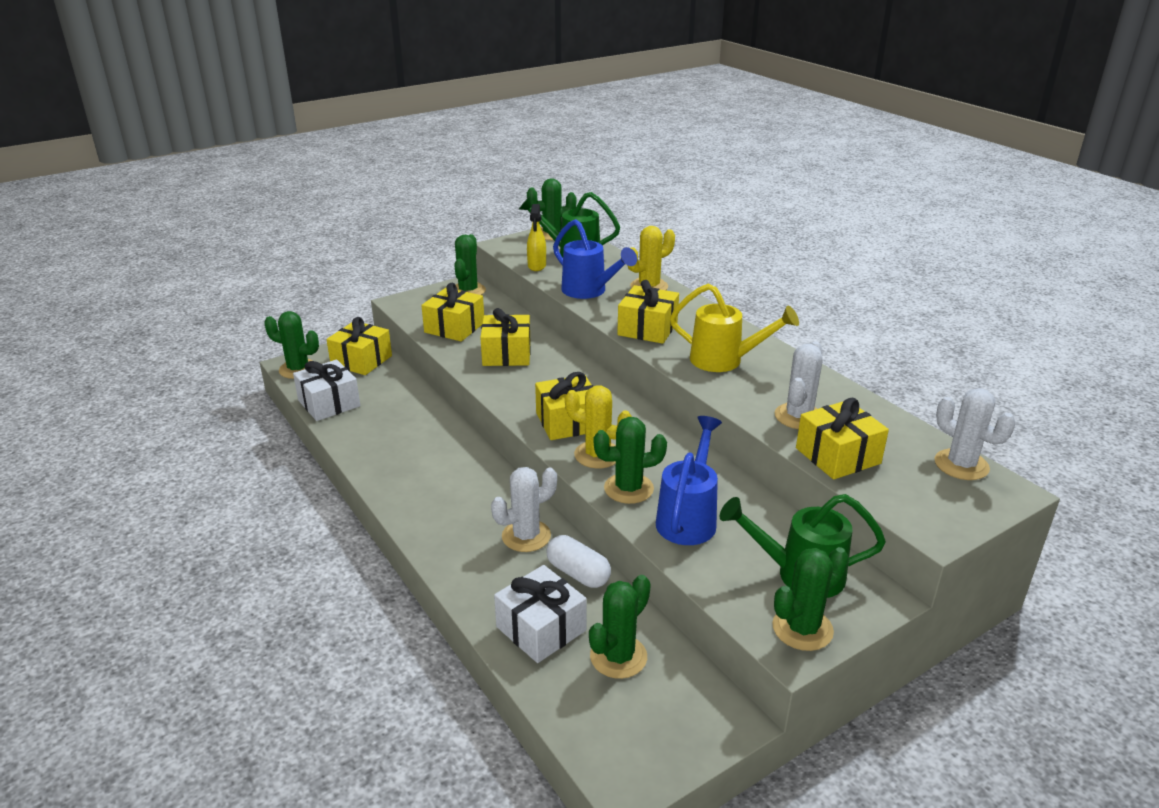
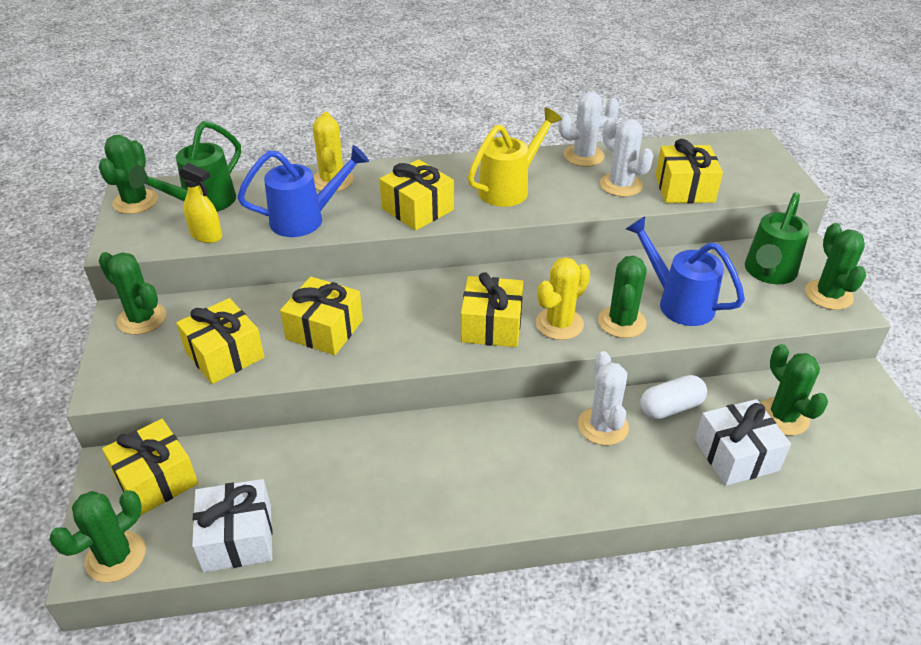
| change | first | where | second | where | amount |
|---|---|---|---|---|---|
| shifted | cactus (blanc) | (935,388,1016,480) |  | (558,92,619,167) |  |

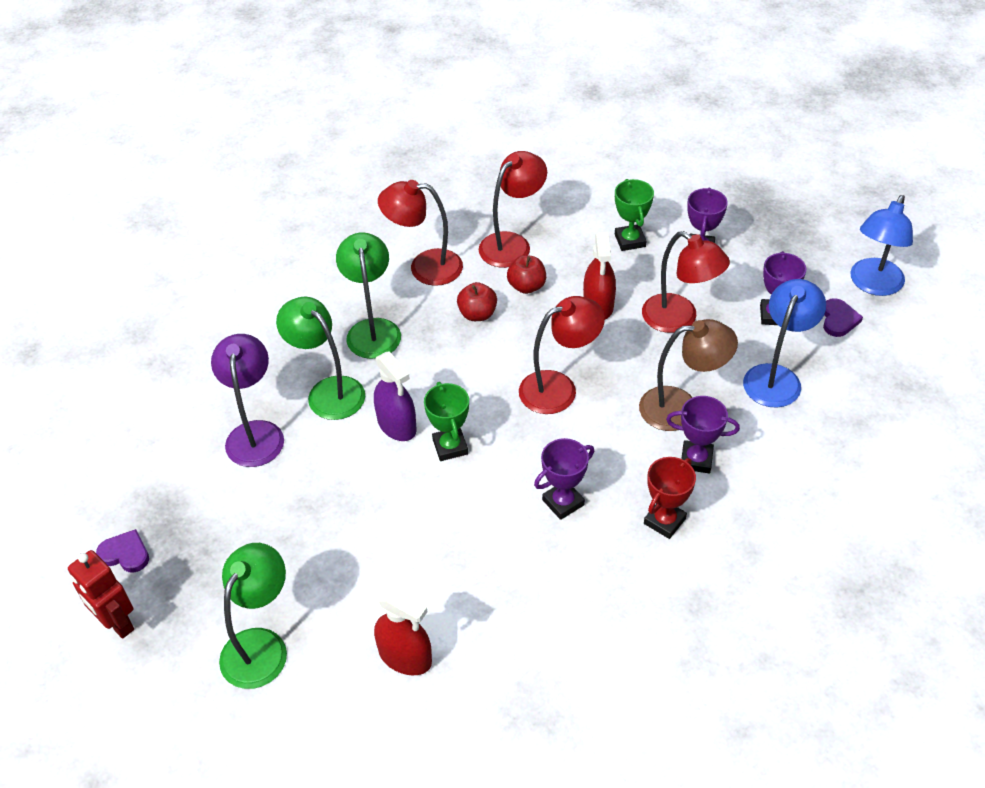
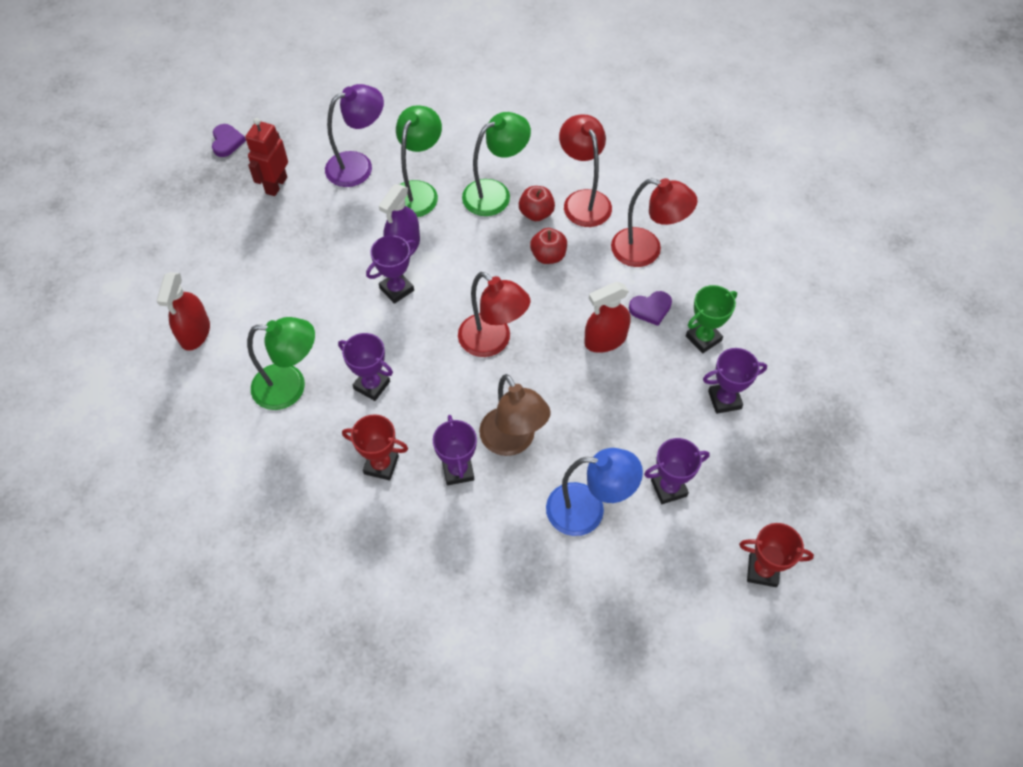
| change | first | where | second | where | amount |
|---|---|---|---|---|---|
| swapped | lampe (bleu) | (851,195,913,296) | trophée (rouge) | (739,523,814,587) |  |
| gone | lampe (rouge) | (642,231,730,333) |  |  |  |
| shifted | pomme (rouge) | (507,255,546,294) |  | (519,186,555,221) |  |
| shifted | cœur (violet) | (823,298,863,337) |  | (629,291,672,326) |  |
| repainted | trophée (vert) | (424,382,469,461) | trophée (violet) | (366,235,417,304) |  |
| shifted | lampe (vert) | (219,543,287,689) |  | (247,317,315,410) |  |
| shifted | robot (rouge) | (68,550,134,639) |  | (245,118,288,196) |  |

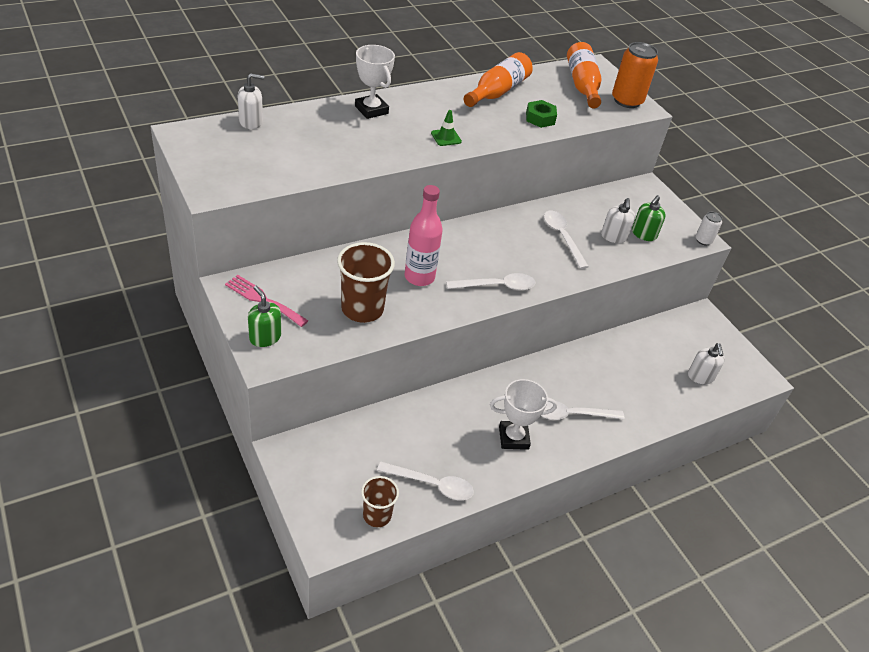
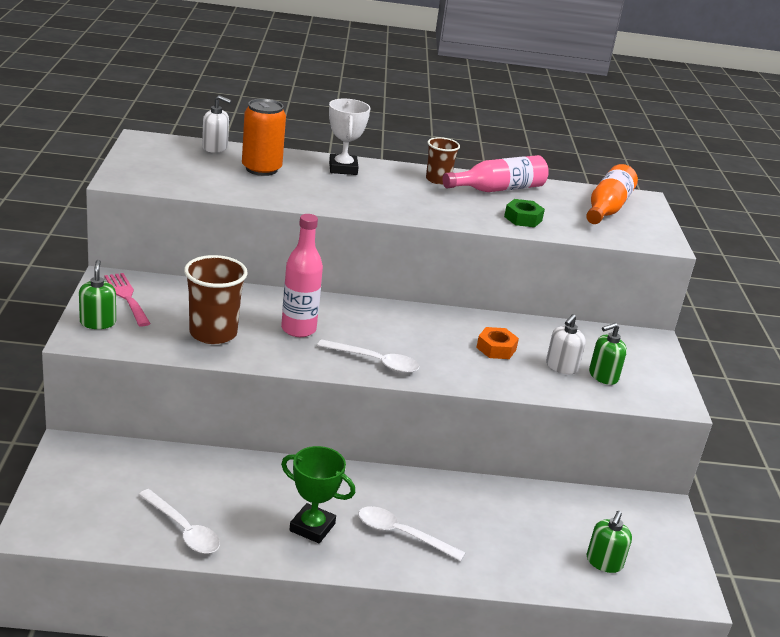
| change | first | where | second | where | amount |
|---|---|---|---|---|---|
| shifted | canette (orange) | (612,42,658,108) |  | (242,99,286,176) |  |
| repainted | bouteille (orange) | (464,52,533,107) | bouteille (rose) | (442,155,549,192) |  |
| gone | cône de chantier (vert) | (431,110,462,146) |  |  |  |
| swapped | cuillère (blanc) | (544,211,589,269) | écrou (orange) | (476,327,519,359) |  |
| gone | canette (blanc) | (696,212,722,245) |  |  |  |
| repainted | distributeur de savon (blanc) | (688,343,725,384) | distributeur de savon (vert) | (586,511,632,573) |  |
| repainted | trophée (blanc) | (490,379,557,450) | trophée (vert) | (281,446,355,543) |  |
| shifted | gobelet (marron) | (361,476,399,527) |  | (426,137,460,184) |  |

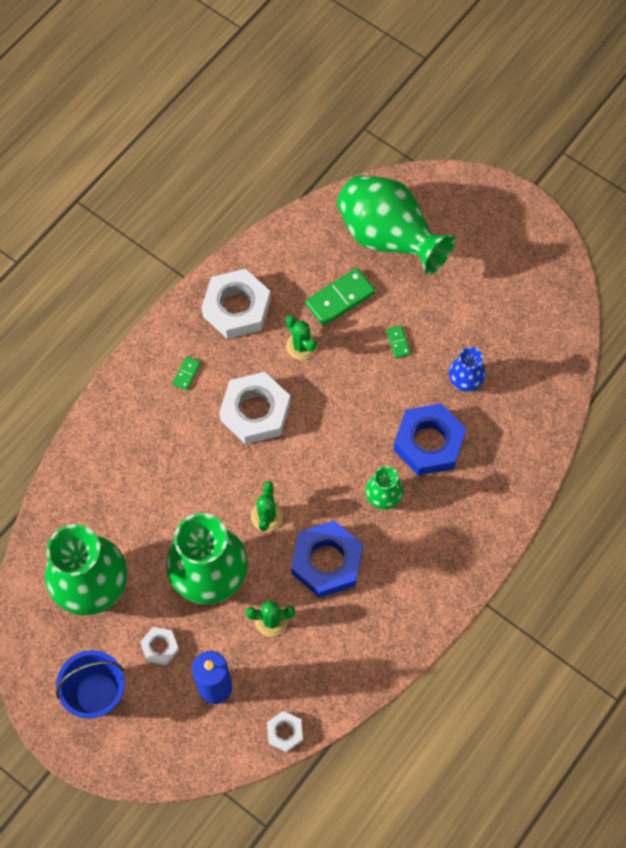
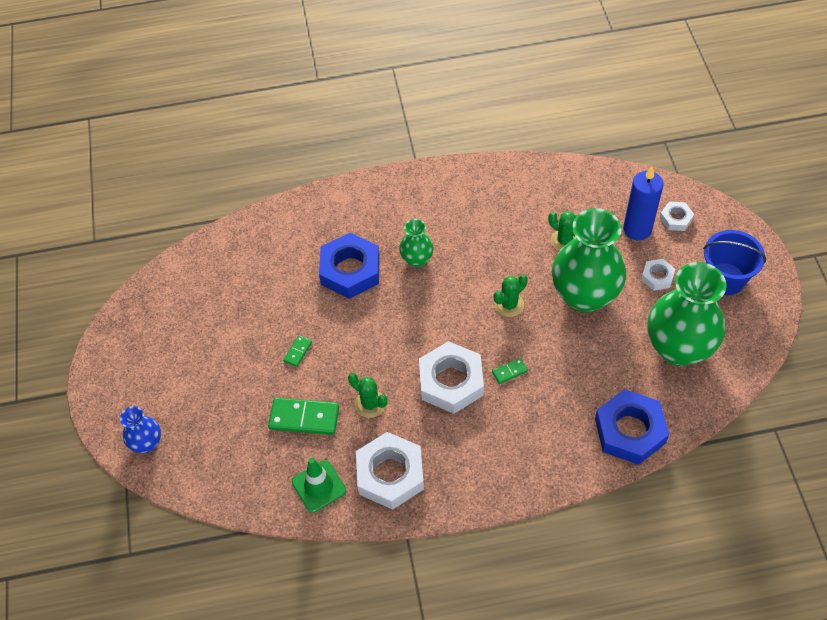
| change | first | where | second | where | amount |
|---|---|---|---|---|---|
| gone | vase (vert) | (337,175,455,275) |  |  |  |
| rotated | cactus (vert) | (286,315,317,360) |  | (348,373,388,418) | 60 degrees counterclockwise |
| shifted | vase (bleu) | (449,347,486,392) |  | (120,406,161,453) |  |
| shifted | domino (vert) | (173,356,201,390) |  | (492,358,528,384) |  |
| shifted | écrou (bleu) | (291,520,363,598) |  | (595,389,669,465) |  |
| shifted | écrou (blanc) | (267,711,303,752) |  | (660,202,694,231) |  |
| new |  |  | cône de chantier (vert) | (292,458,346,513) |  |

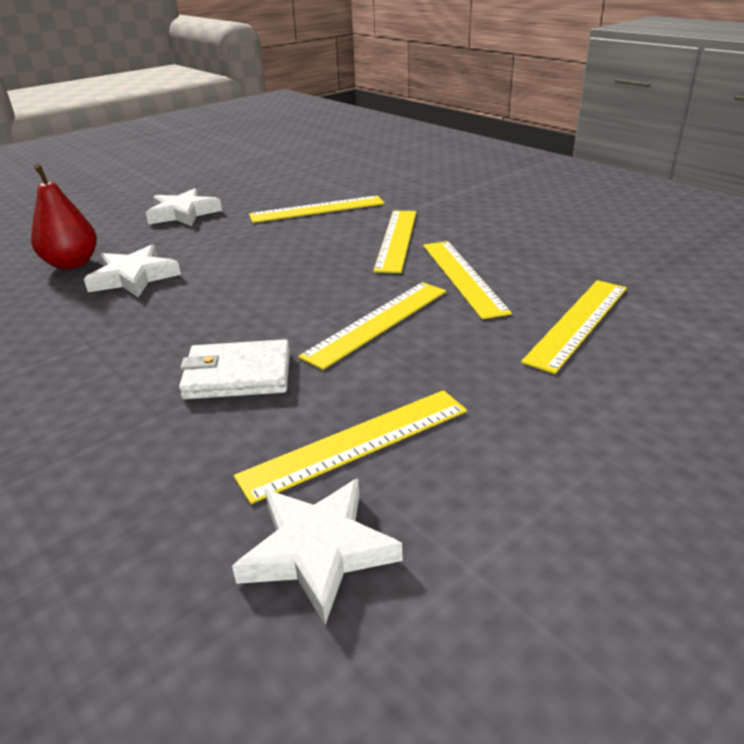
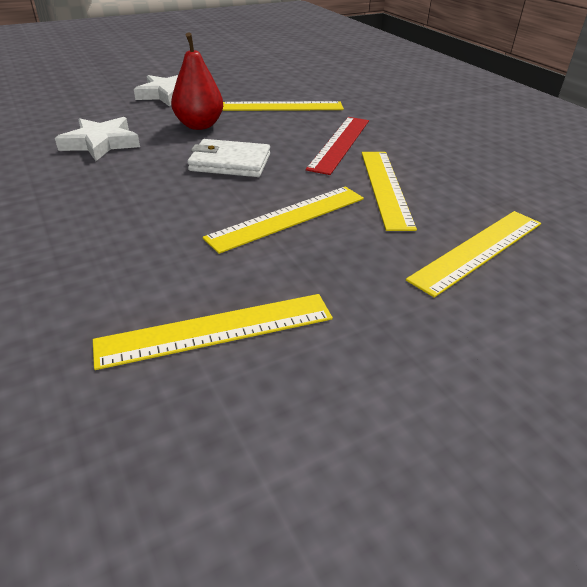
| change | first | where | second | where | amount |
|---|---|---|---|---|---|
| shifted | poire (rouge) | (31,164,97,269) |  | (171,32,223,130) |  |
| repainted | règle (jaune) | (373,211,416,273) | règle (rouge) | (306,117,369,175) |  |
| shifted | portefeuille (blanc) | (179,339,290,399) |  | (187,139,270,177) |  |
| gone | étoile (blanc) | (232,478,402,625) |  |  |  |

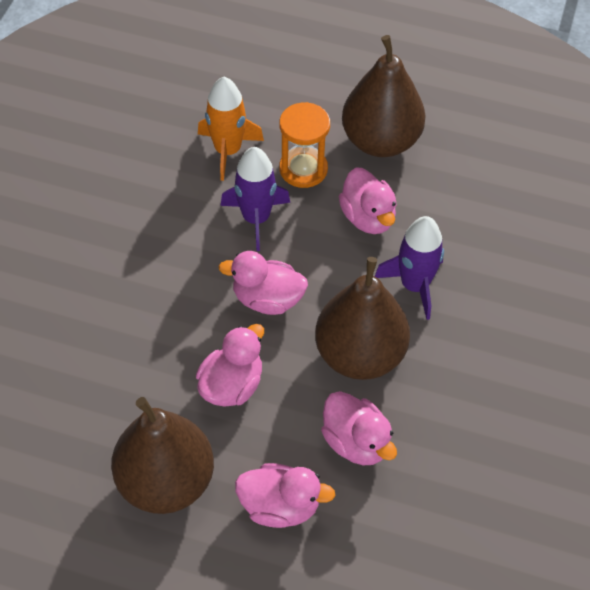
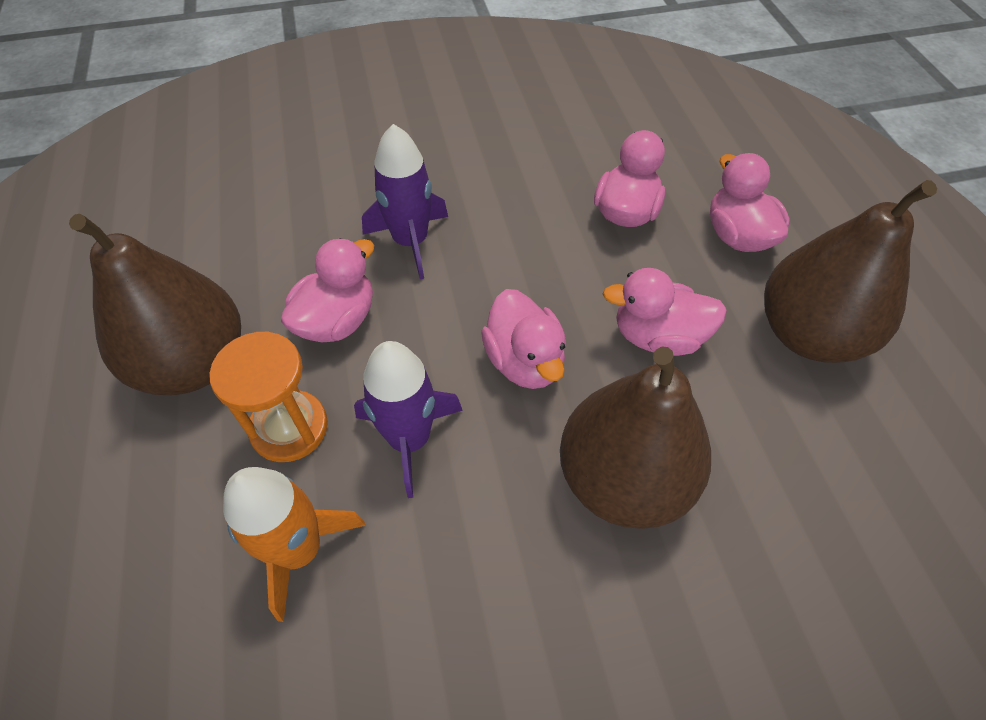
| change | first | where | second | where | amount |
|---|---|---|---|---|---|
| shifted | poire (marron) | (315,257,410,380) |  | (560,347,711,529) |  |

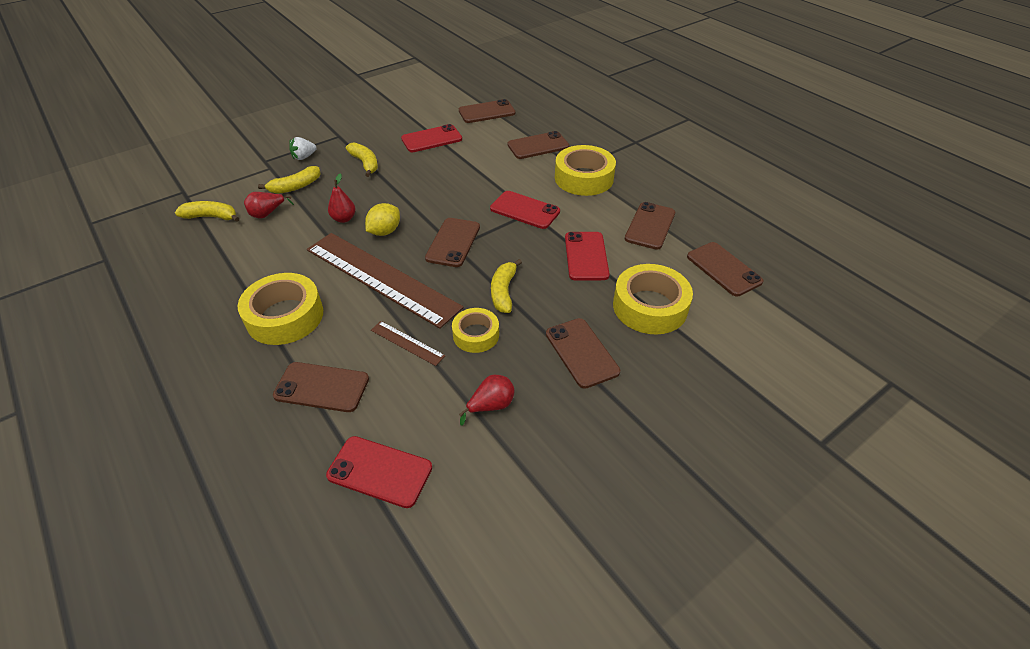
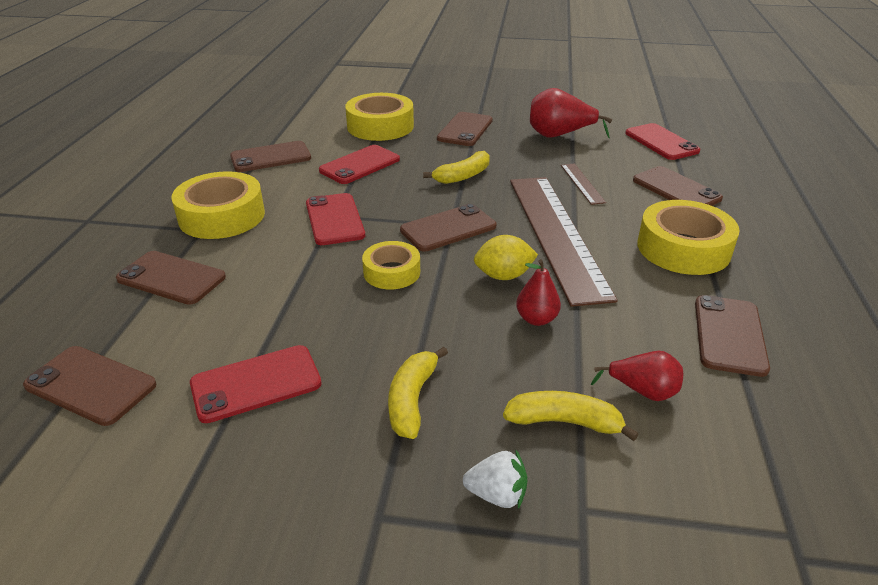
| change | first | where | second | where | amount |
|---|---|---|---|---|---|
| rotated | téléphone (rouge) | (401,124,462,152) |  | (190,345,322,423) | 45 degrees counterclockwise |
| gone | banane (jaune) | (175,201,239,222) |  |  |  |
| shifted | téléphone (marron) | (687,242,764,296) |  | (695,295,770,377) |  |
| shifted | ruban adhésif (jaune) | (452,308,499,353) |  | (362,241,420,290) |  |
| scaled | poire (rouge) | (459,375,515,426) |  | (530,88,612,138) | x1.66 |

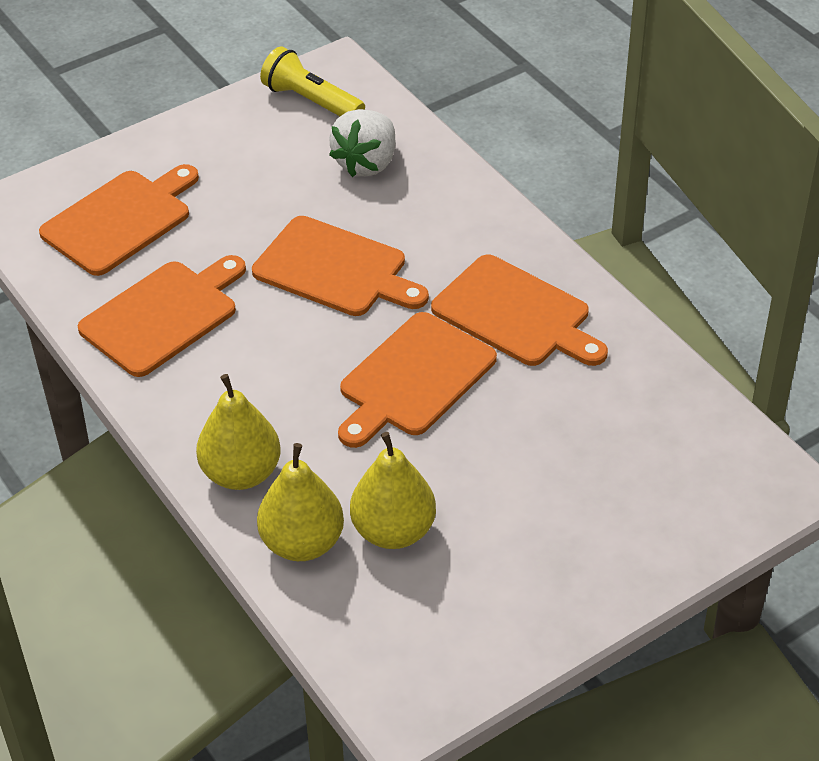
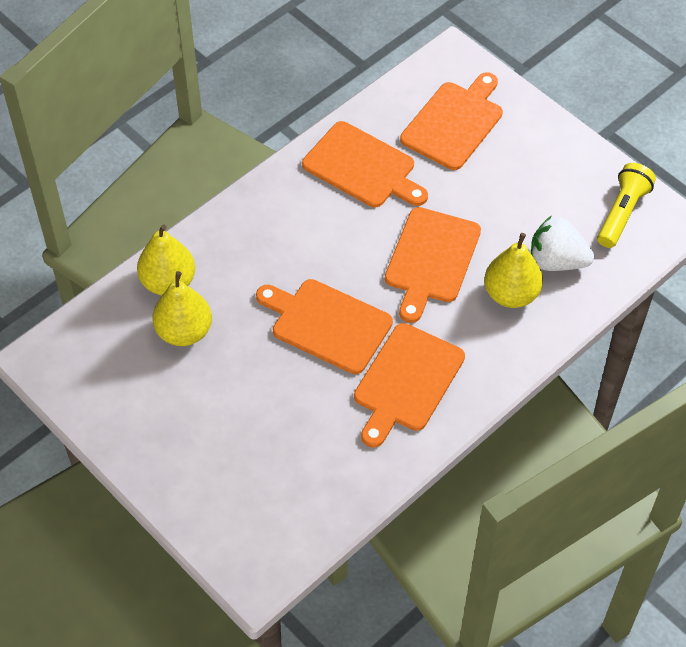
| change | first | where | second | where | amount |
|---|---|---|---|---|---|
| rotated | planche à découper (orange) | (39,164,199,276) |  | (400,72,503,170) | 90 degrees counterclockwise |
| shifted | poire (jaune) | (196,374,281,490) |  | (484,233,543,308) |  |

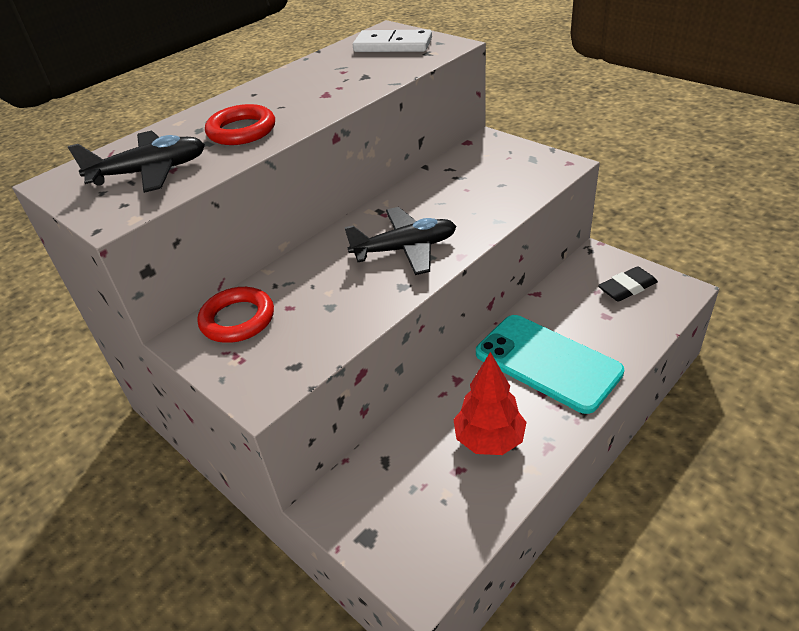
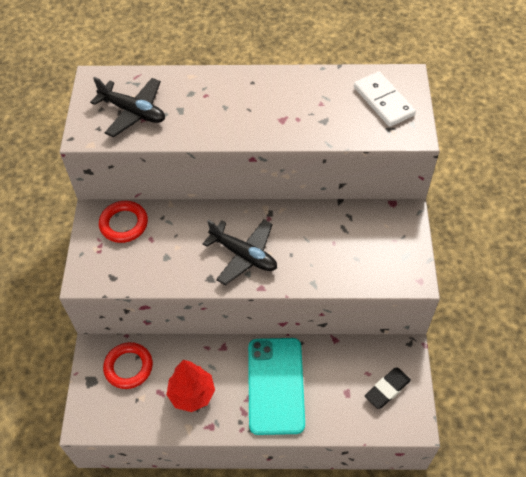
| change | first | where | second | where | amount |
|---|---|---|---|---|---|
| shifted | anneau (rouge) | (205,104,275,145) |  | (103,342,153,389) |  |
| rotated | gomme (noir) | (598,266,658,302) |  | (365,368,411,409) | 60 degrees counterclockwise |

